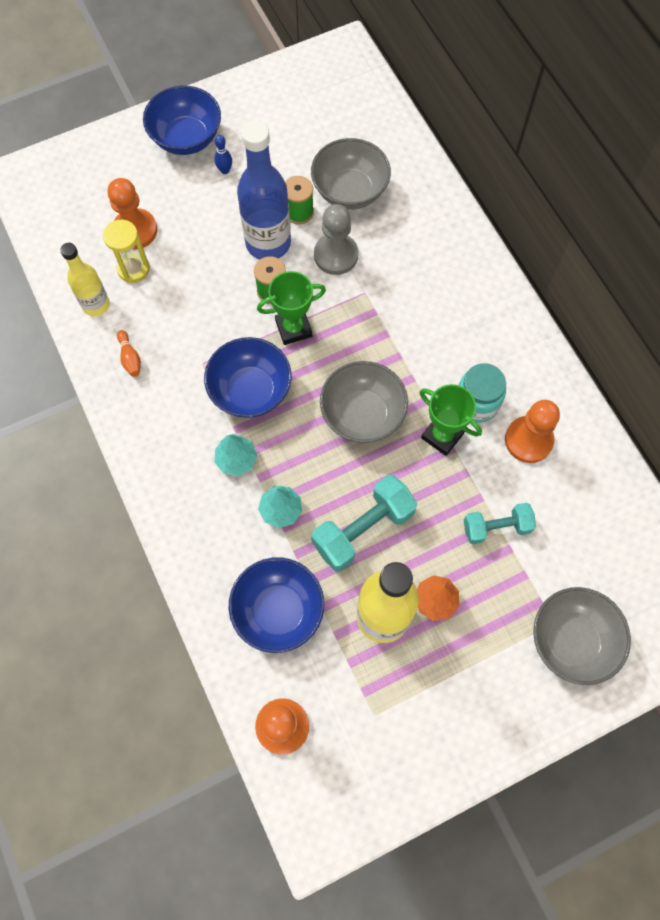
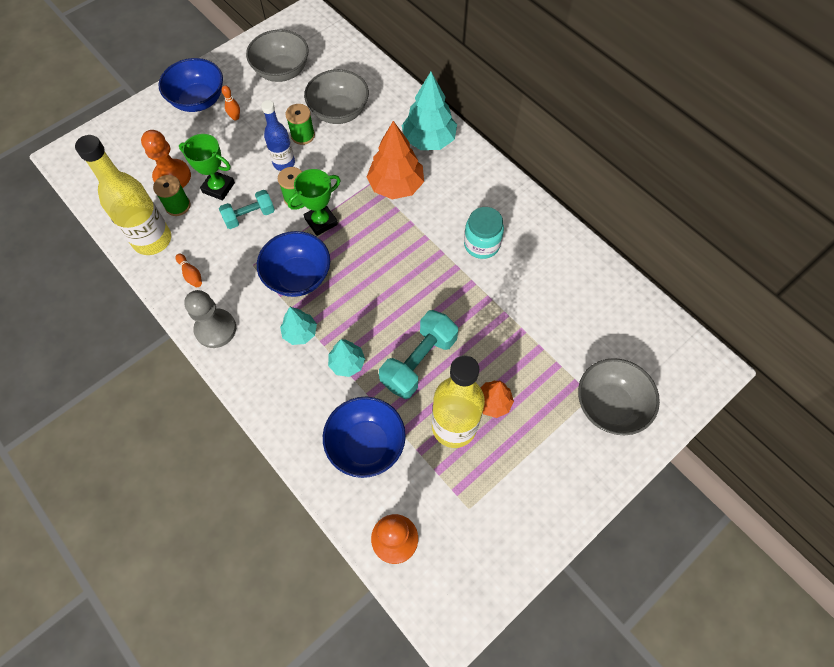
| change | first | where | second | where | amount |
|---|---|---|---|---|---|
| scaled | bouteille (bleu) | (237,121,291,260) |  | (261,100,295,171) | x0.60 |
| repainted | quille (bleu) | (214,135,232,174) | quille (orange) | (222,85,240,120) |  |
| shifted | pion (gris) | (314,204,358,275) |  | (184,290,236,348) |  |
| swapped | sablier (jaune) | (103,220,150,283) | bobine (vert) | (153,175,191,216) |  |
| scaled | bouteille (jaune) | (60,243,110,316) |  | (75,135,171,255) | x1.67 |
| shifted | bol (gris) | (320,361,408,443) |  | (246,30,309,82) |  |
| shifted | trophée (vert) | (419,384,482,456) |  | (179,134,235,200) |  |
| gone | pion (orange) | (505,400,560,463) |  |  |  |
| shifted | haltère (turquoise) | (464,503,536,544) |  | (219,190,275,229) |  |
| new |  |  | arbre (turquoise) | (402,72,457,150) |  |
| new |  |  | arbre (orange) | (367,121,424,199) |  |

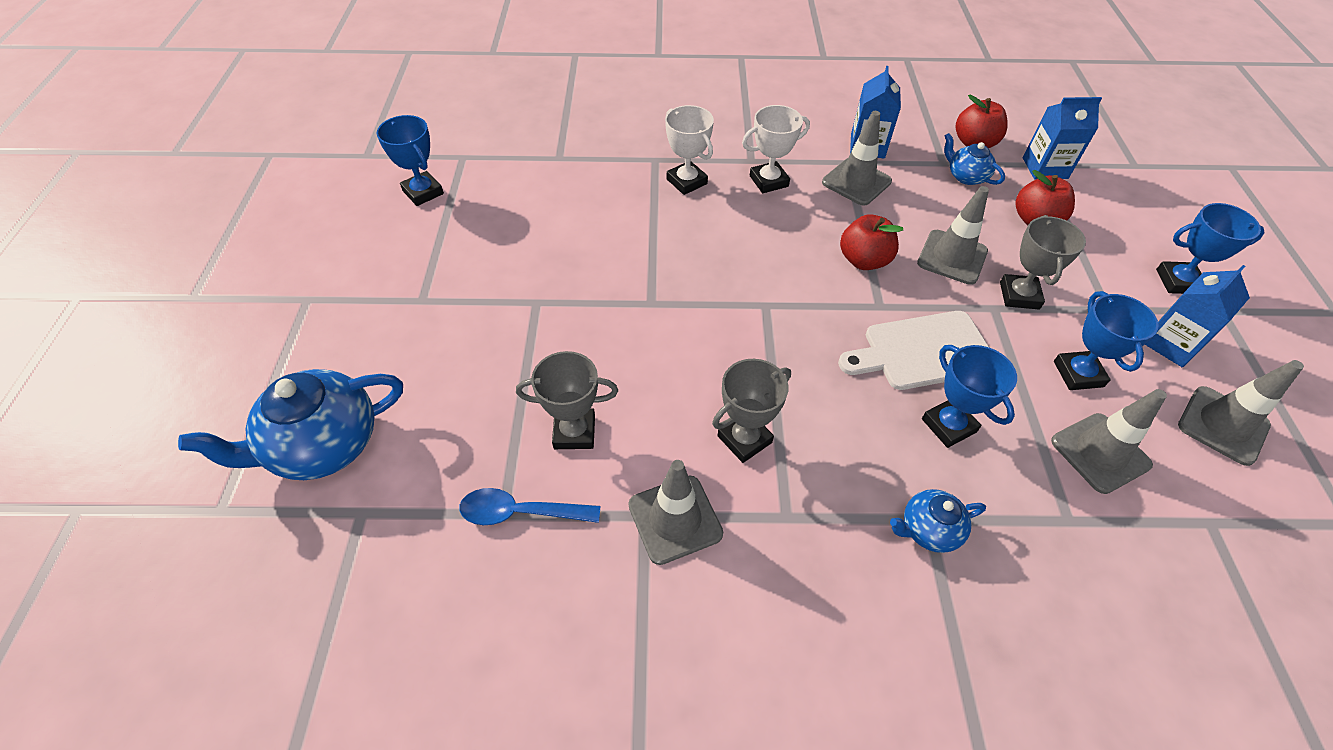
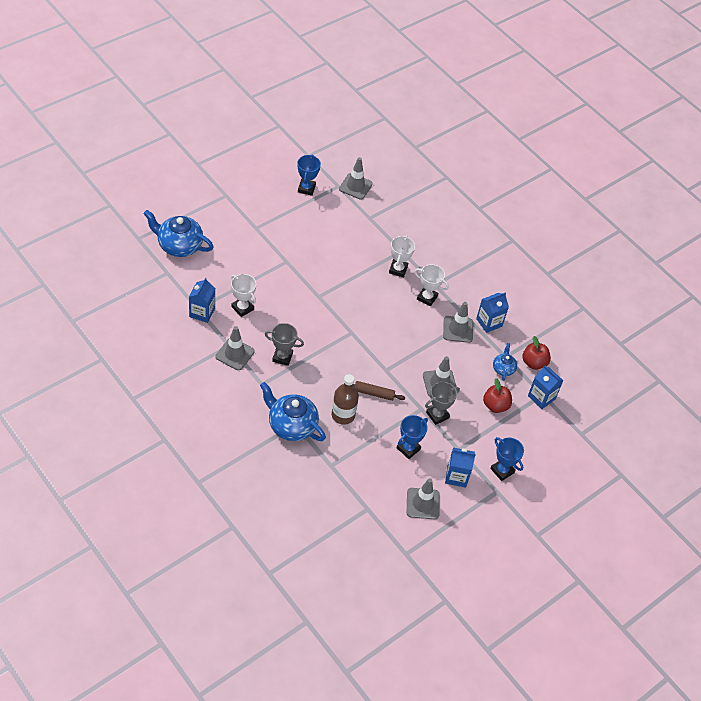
| change | first | where | second | where | amount |
|---|---|---|---|---|---|
| gone | pomme (rouge) | (840,215,903,270) |  |  |  |
| swapped | planche à découper (blanc) | (838,311,989,390) | rouleau à pâtisserie (marron) | (353,381,405,401) |  |
| swapped | trophée (bleu) | (922,345,1017,448) | bouteille (marron) | (332,374,359,425) |  |
| repainted | trophée (gris) | (516,351,618,449) | trophée (blanc) | (231,274,256,317) |  |
| shifted | cône de chantier (gris) | (1051,389,1167,494) |  | (339,157,373,200) |  |
| swapped | cuillère (bleu) | (459,488,601,525) | brique de lait (bleu) | (189,278,215,323) |  |
| scaled | théière (bleu) | (890,489,986,553) |  | (260,382,326,441) | x1.93 |

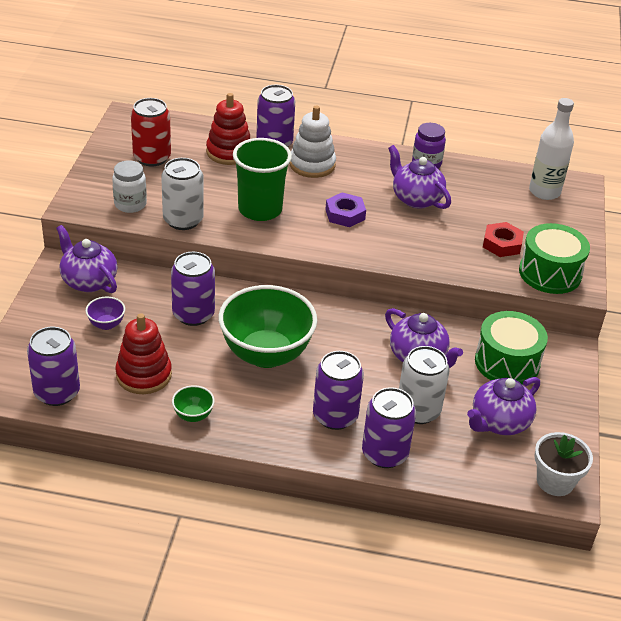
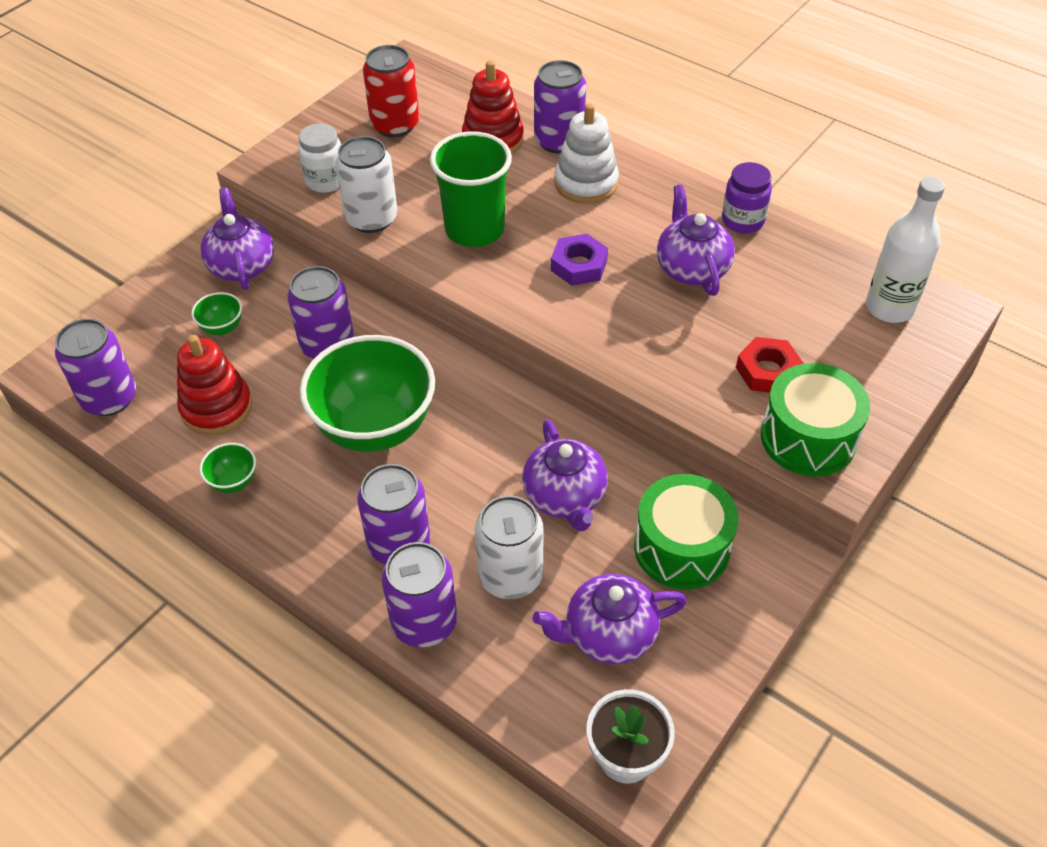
| change | first | where | second | where | amount |
|---|---|---|---|---|---|
| repainted | bol (violet) | (86,297,125,330) | bol (vert) | (191,292,242,335) |  |

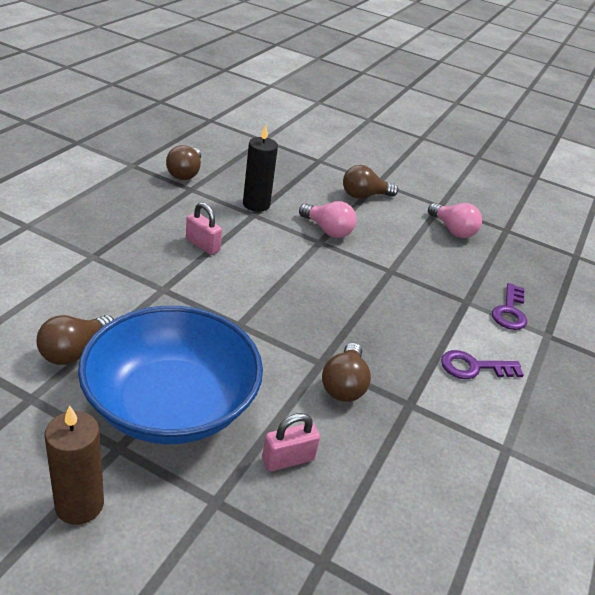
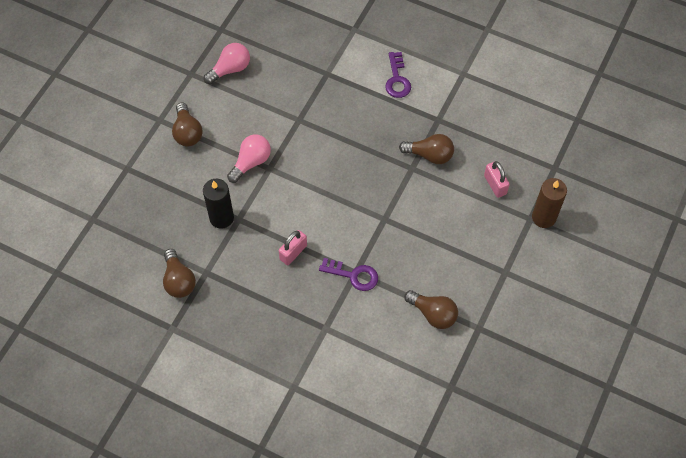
| change | first | where | second | where | amount |
|---|---|---|---|---|---|
| rotated | ampoule (marron) | (166,145,201,180) |  | (163,249,196,298) | 60 degrees clockwise |
| shifted | clé (violet) | (492,283,527,330) |  | (319,258,378,291) |  |
| gone | bol (bleu) | (78,306,263,444) |  |  |  |
| shifted | bougie (marron) | (45,405,104,525) |  | (532,178,567,228) |  |

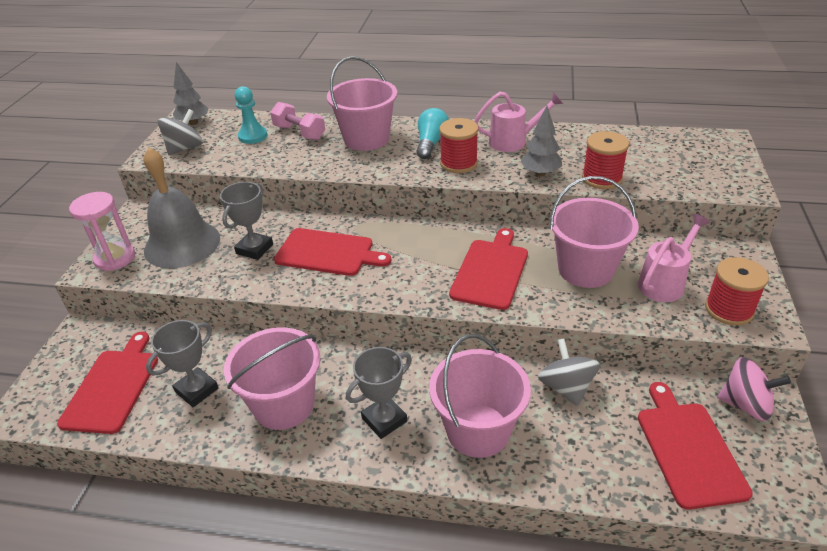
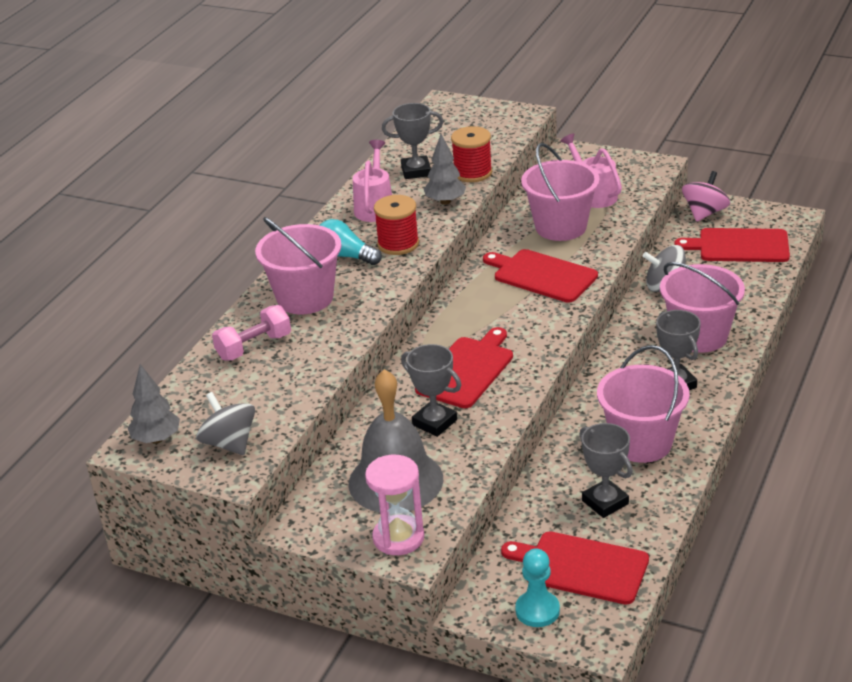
| change | first | where | second | where | amount |
|---|---|---|---|---|---|
| shifted | pion (turquoise) | (235,86,267,144) |  | (515,548,560,627) |  |
| gone | bobine (rouge) | (705,257,769,326) |  |  |  |
| new |  |  | trophée (gris) | (382,103,443,179) |  |

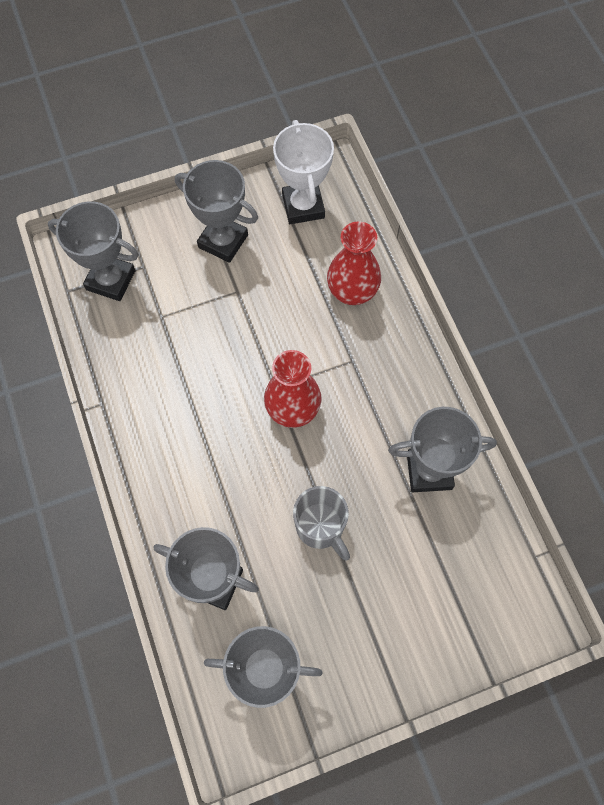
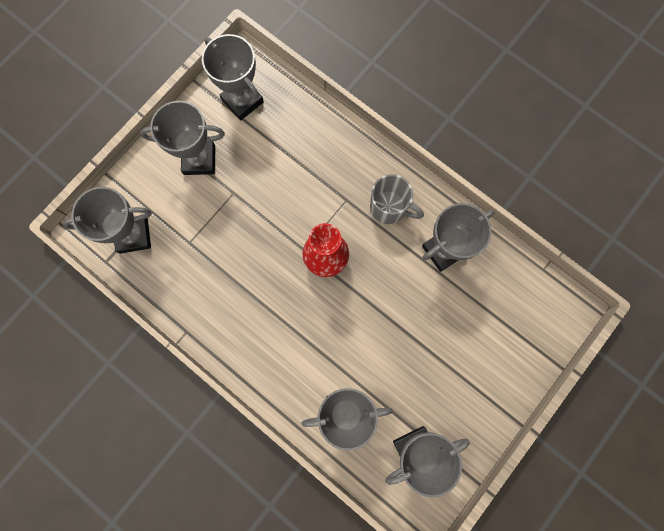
| change | first | where | second | where | amount |
|---|---|---|---|---|---|
| repainted | trophée (blanc) | (273,120,334,224) | trophée (gris) | (202,34,264,121) |  |
| gone | vase (rouge) | (327,221,381,305) |  |  |  |
| shifted | tasse (gris) | (293,486,350,560) |  | (370,174,424,224) |  |

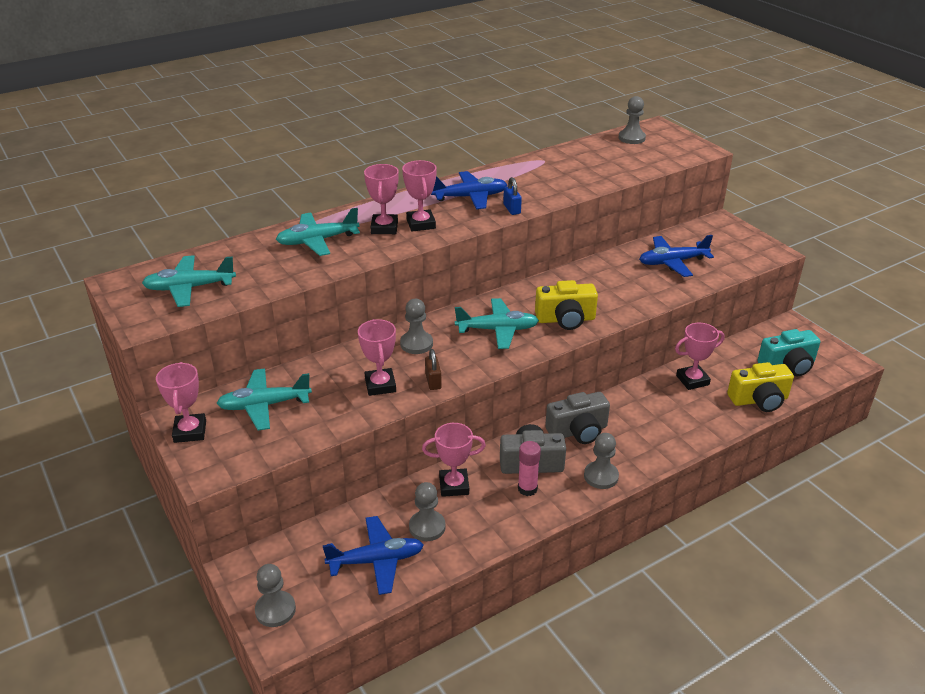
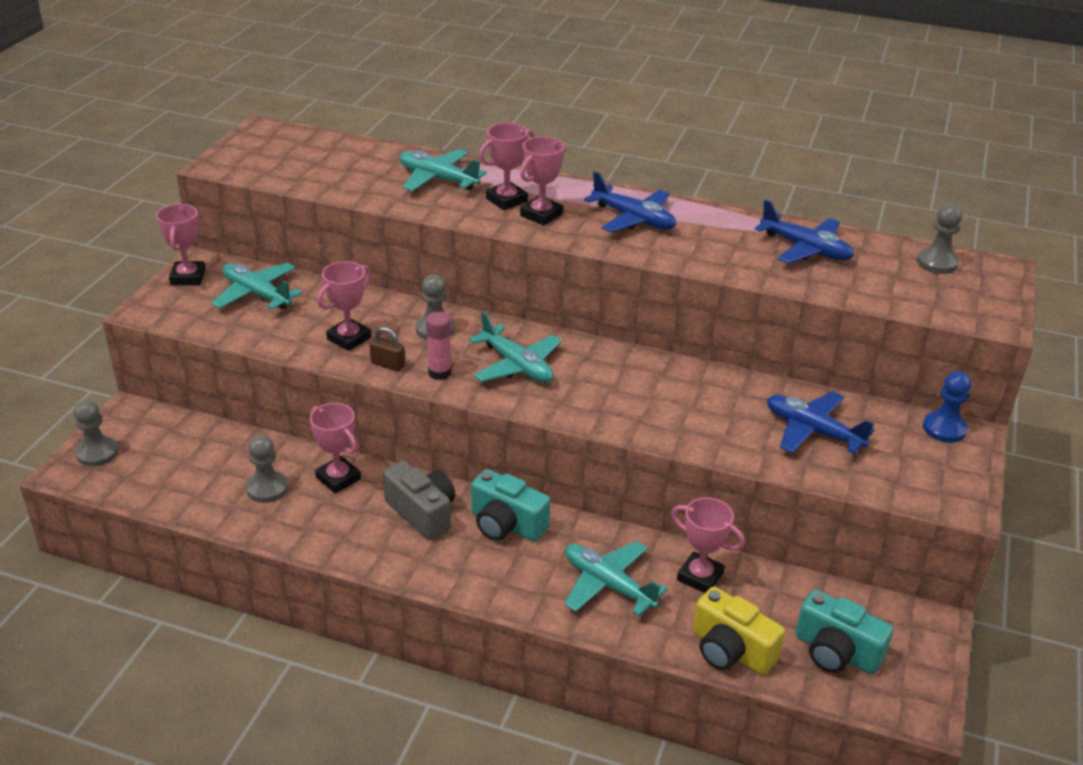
| change | first | where | second | where | amount |
|---|---|---|---|---|---|
| gone | cadenas (bleu) | (503,177,522,215) |  |  |  |
| shifted | avion (turquoise) | (142,255,236,307) |  | (564,541,668,616) |  |
| gone | appareil photo (jaune) | (535,280,598,330) |  |  |  |
| rotated | cadenas (marron) | (425,349,442,390) |  | (369,326,405,371) | 75 degrees clockwise |
| rotated | trophée (rose) | (156,362,206,443) |  | (156,204,206,285) | 45 degrees counterclockwise |
| repainted | appareil photo (gris) | (545,392,610,444) | appareil photo (turquoise) | (471,469,550,541) |  |
| gone | pion (gris) | (584,433,619,489) |  |  |  |
| shifted | bâton de colle (rose) | (518,441,541,496) |  | (426,312,452,380) |  |
| shifted | avion (bleu) | (323,516,424,595) |  | (755,199,854,264) |  |
| new |  |  | pion (bleu) | (923,371,971,443) |  |

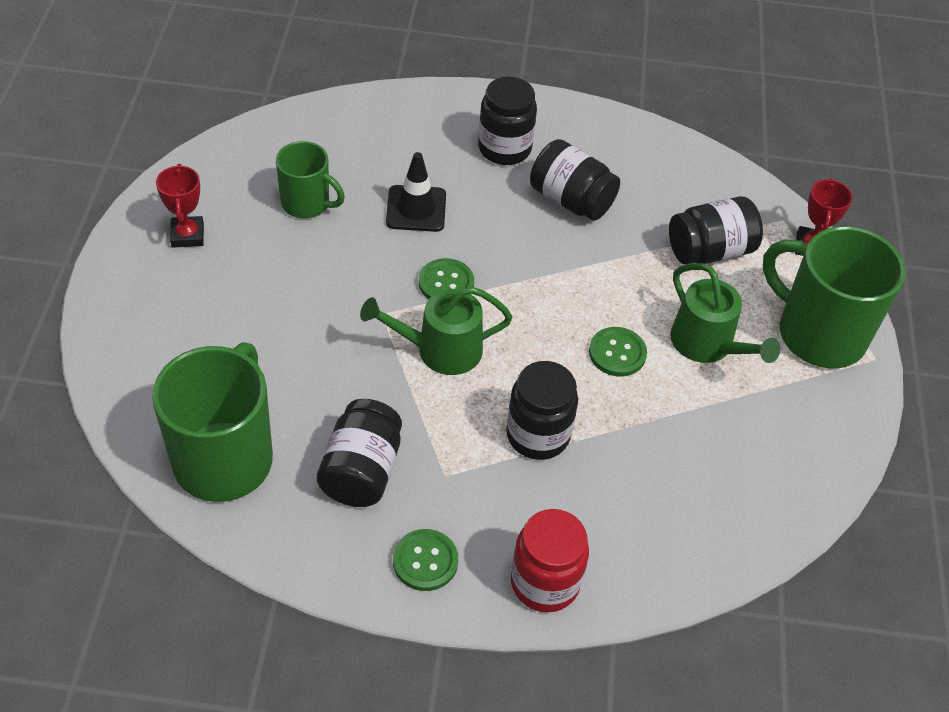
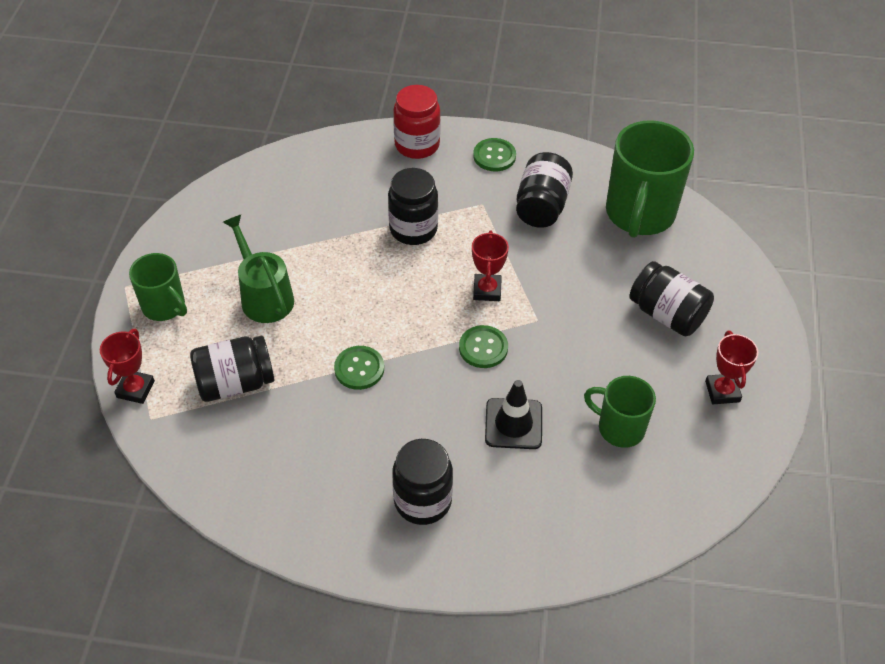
| change | first | where | second | where | amount |
|---|---|---|---|---|---|
| shifted | bocal (noir) | (530,139,620,221) |  | (629,261,714,337) |  |
| scaled | tasse (vert) | (763,226,906,368) |  | (129,253,187,321) | x0.57 |
| swapped | arrosoir (vert) | (360,287,513,375) | trophée (rouge) | (472,230,509,301) |  |
| shifted | bouton (vert) | (589,327,647,377) |  | (334,346,384,390) |  |

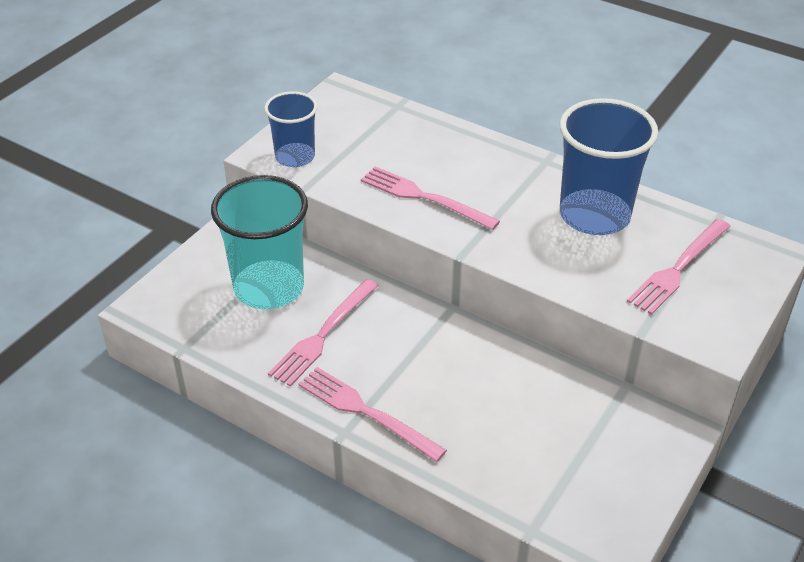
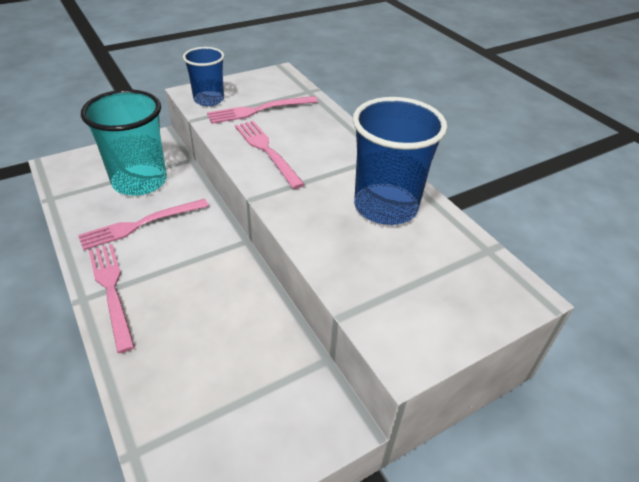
| change | first | where | second | where | amount |
|---|---|---|---|---|---|
| shifted | fourchette (rose) | (627,219,731,315) |  | (207,96,318,124) |  |

